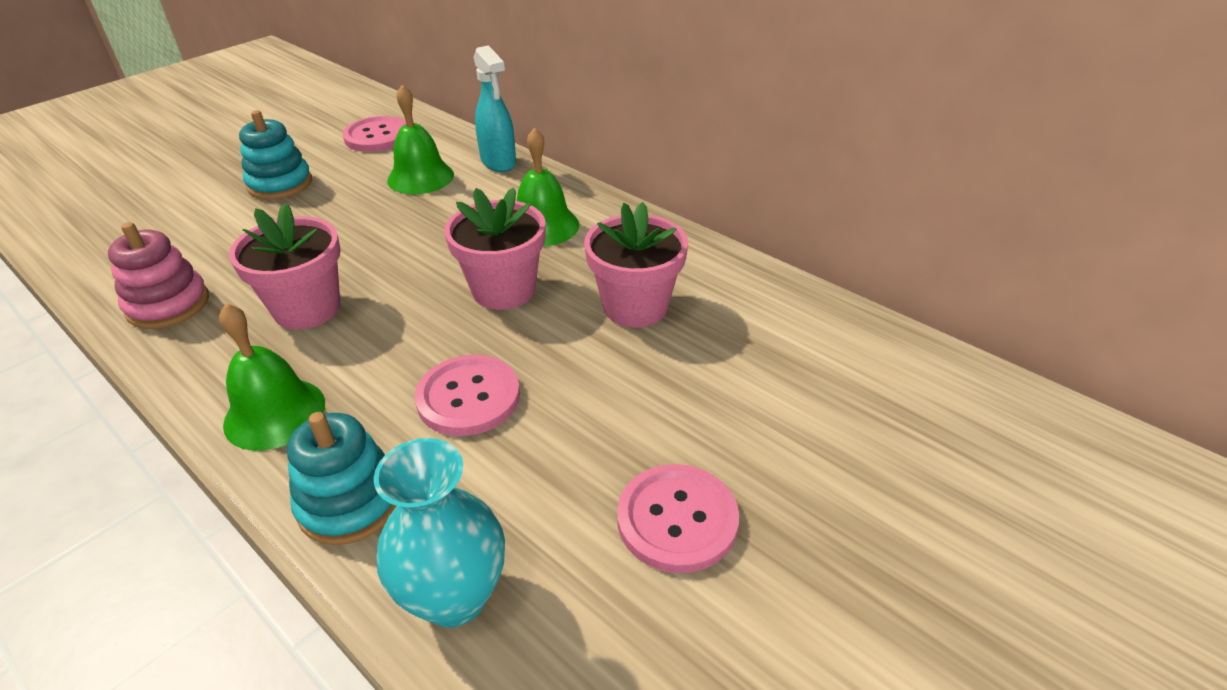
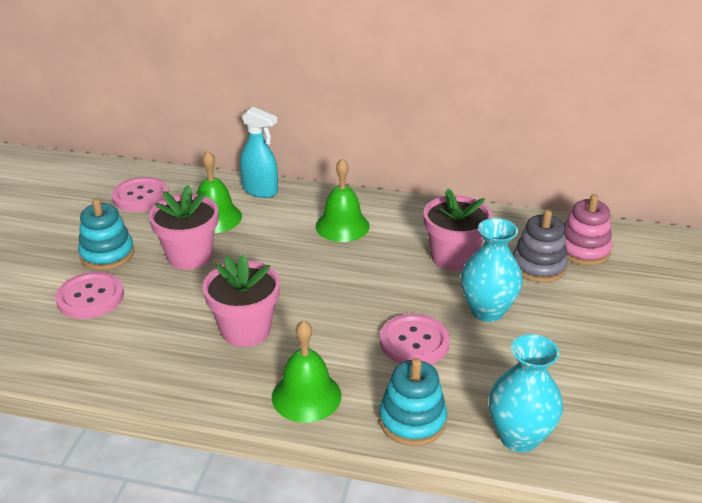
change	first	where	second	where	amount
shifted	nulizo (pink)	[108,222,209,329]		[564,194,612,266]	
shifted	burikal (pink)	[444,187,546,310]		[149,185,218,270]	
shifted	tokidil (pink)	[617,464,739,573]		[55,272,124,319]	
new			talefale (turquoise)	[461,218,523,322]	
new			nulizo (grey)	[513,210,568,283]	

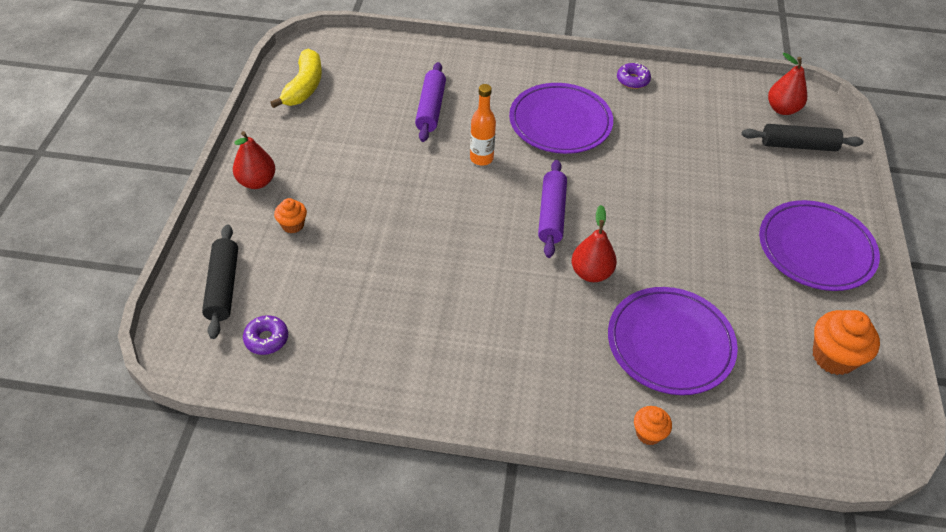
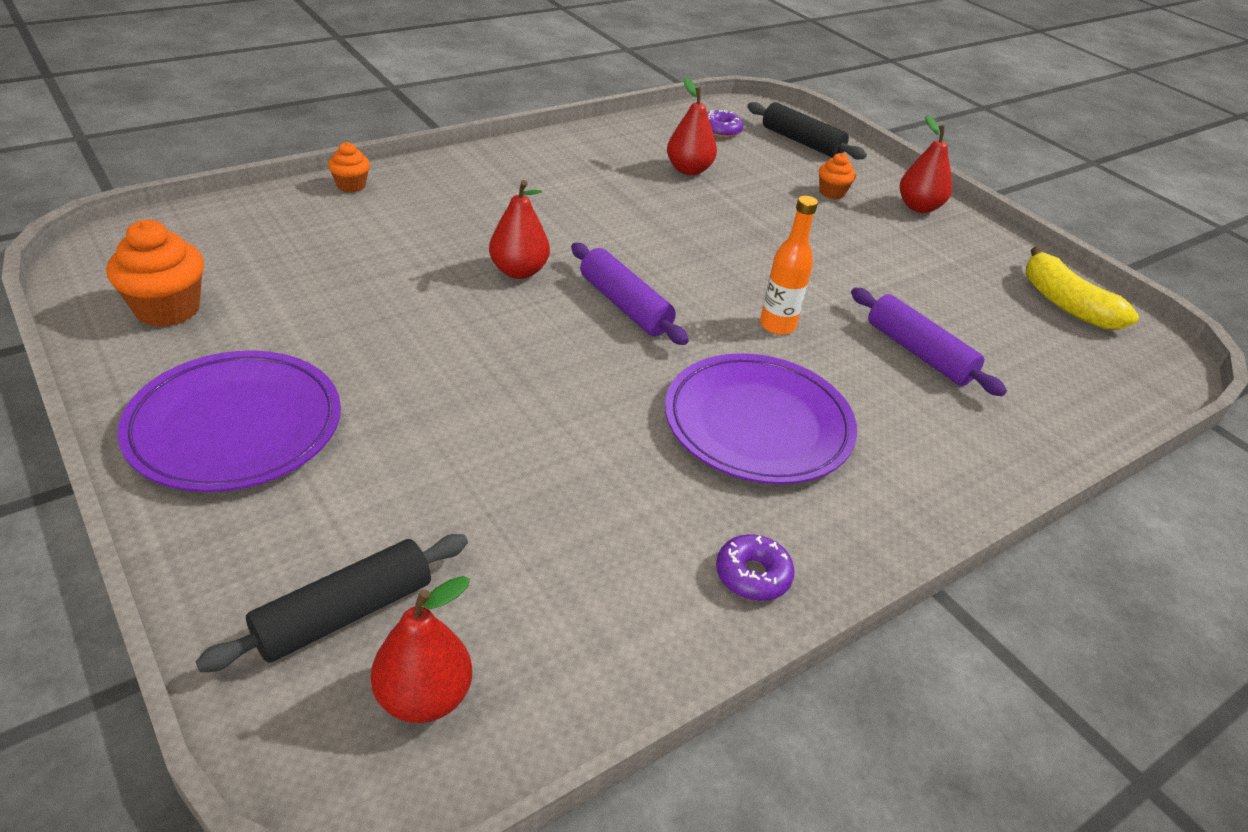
change	first	where	second	where	amount
gone	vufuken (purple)	[608,287,738,395]			
new			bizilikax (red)	[667,77,717,175]	

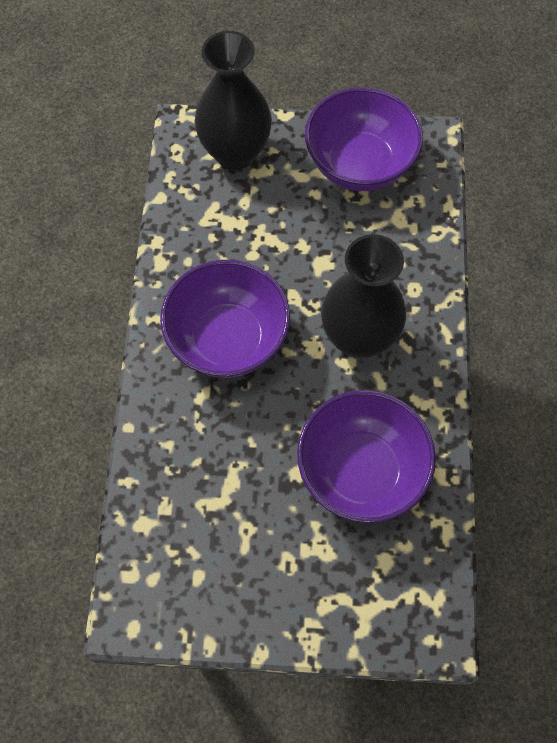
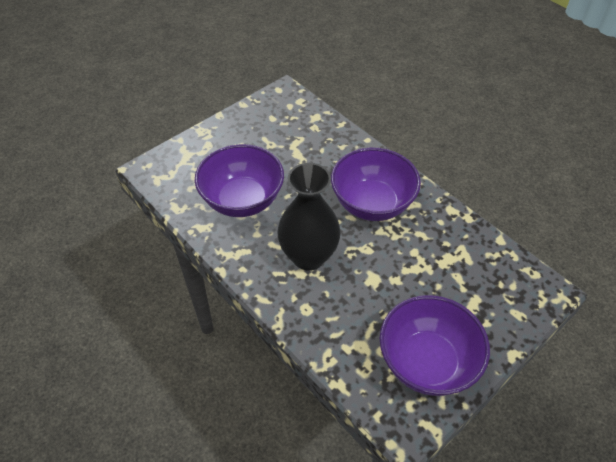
change	first	where	second	where	amount
gone	talefale (black)	[194,31,272,170]			

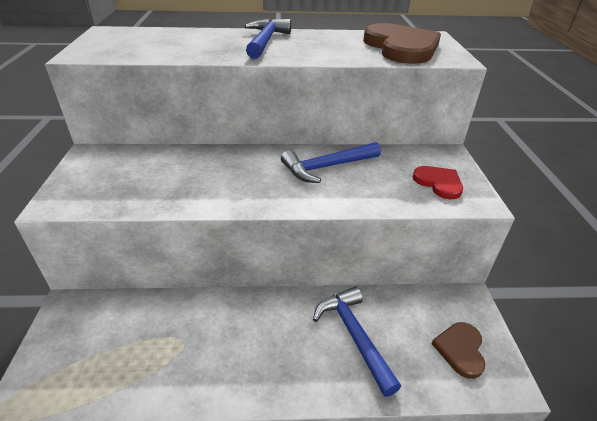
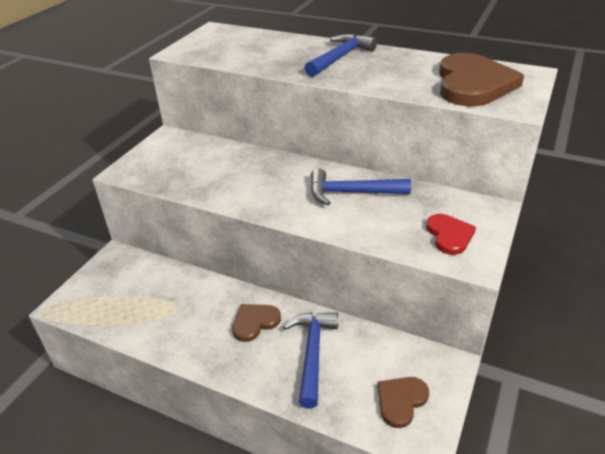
change	first	where	second	where	amount
new			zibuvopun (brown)	[232,304,281,342]	

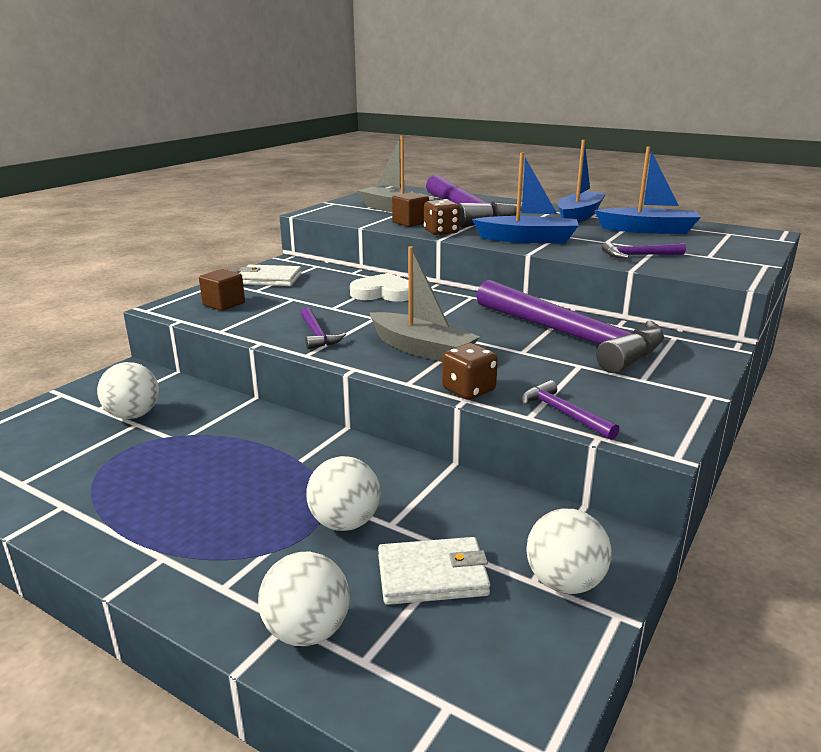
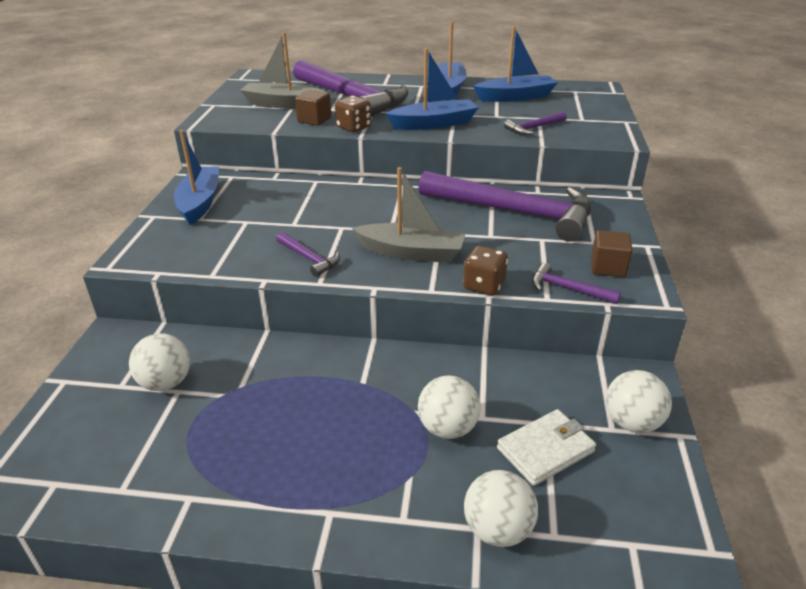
change	first	where	second	where	amount
shifted	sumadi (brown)	[199,269,245,311]		[591,230,633,277]	
swapped	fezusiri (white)	[239,265,301,286]	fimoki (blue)	[174,130,219,225]	
gone	zibuvopun (white)	[350,273,409,302]			

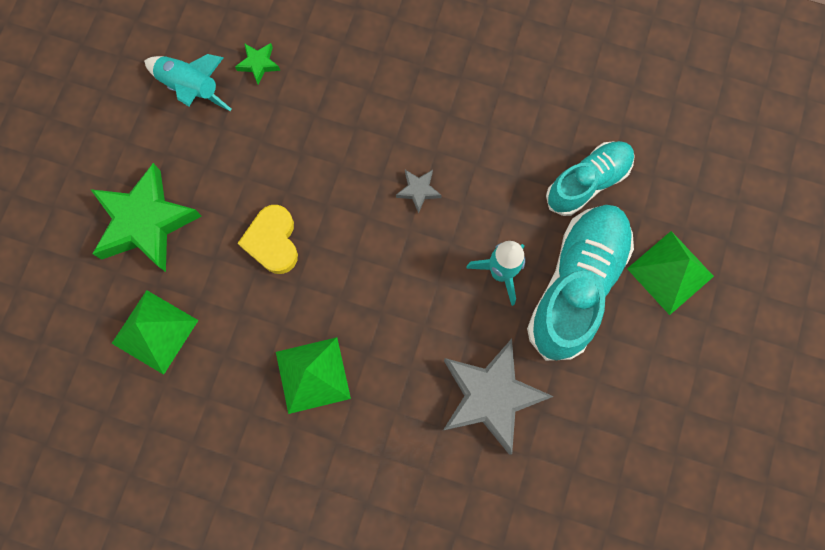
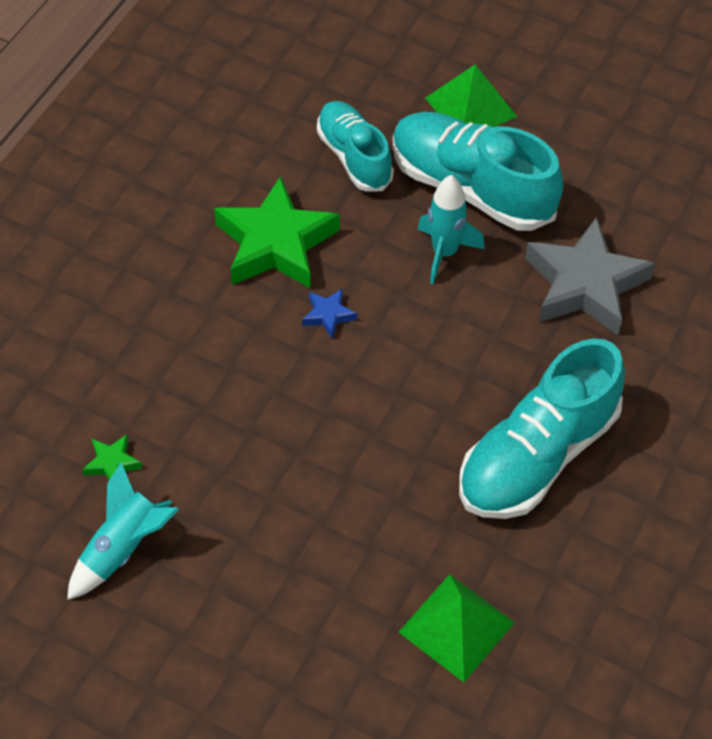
change	first	where	second	where	amount
shifted	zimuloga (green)	[90,163,202,272]		[214,176,340,289]	
gone	zibuvopun (yellow)	[238,205,298,274]			
swapped	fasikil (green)	[276,337,351,414]	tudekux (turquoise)	[459,338,625,519]	
repainted	zimuloga (grey)	[396,170,441,214]	zimuloga (blue)	[302,288,357,339]	

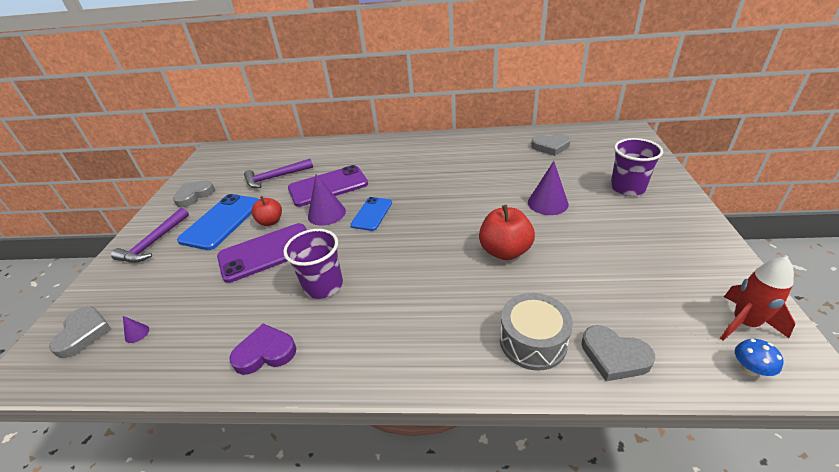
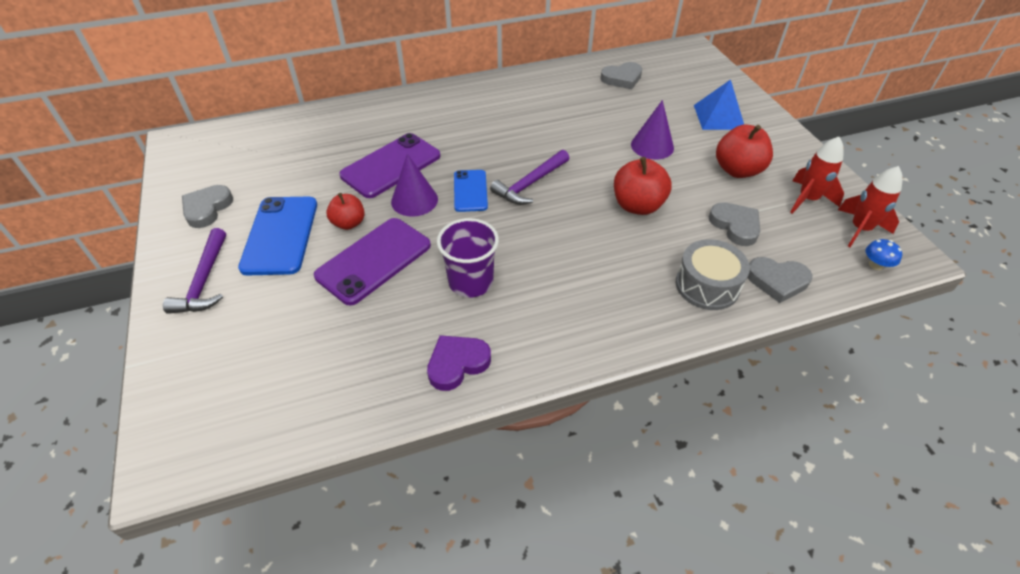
change	first	where	second	where	amount
shifted	zibuvopun (grey)	[49,306,112,358]		[709,202,760,246]	
gone	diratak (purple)	[123,316,149,343]			
shifted	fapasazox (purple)	[244,159,313,188]		[490,150,569,205]	
swapped	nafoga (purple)	[610,138,663,196]	fasikil (blue)	[694,79,744,130]	
new			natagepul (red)	[716,124,773,178]	
new			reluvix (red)	[790,137,844,214]	

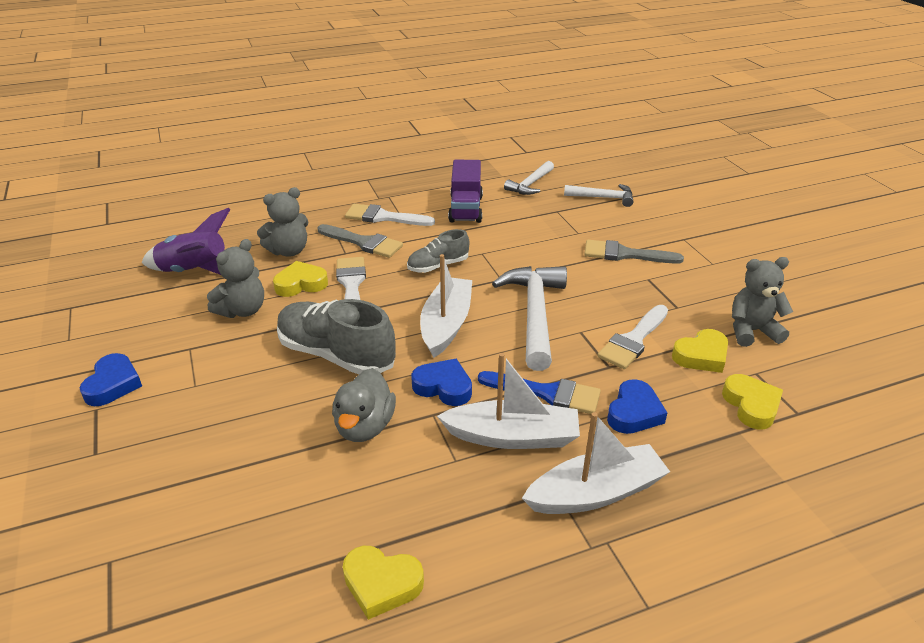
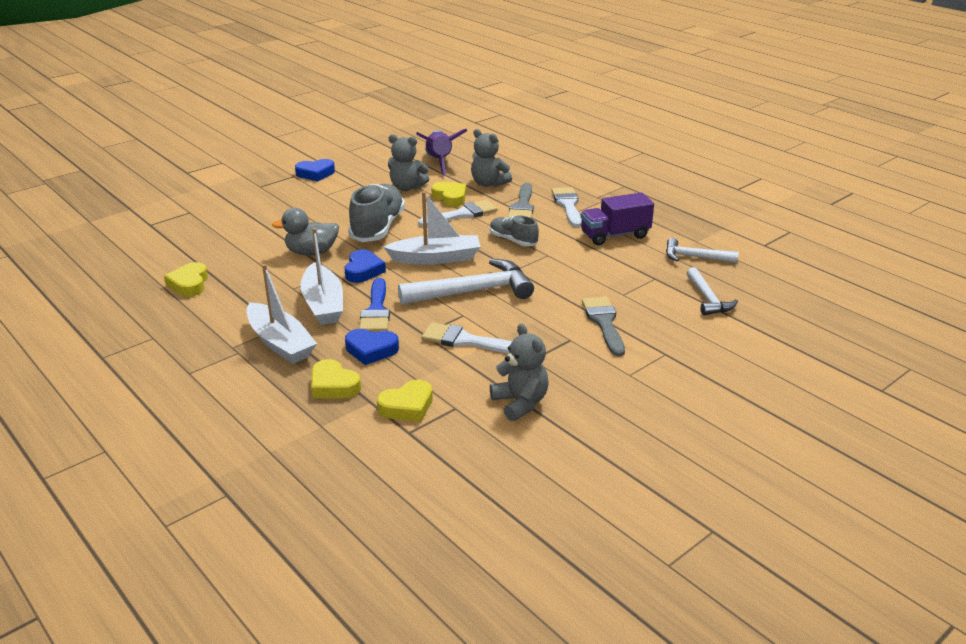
change	first	where	second	where	amount
shifted	zibuvopun (yellow)	[672,329,728,373]		[311,359,361,398]	

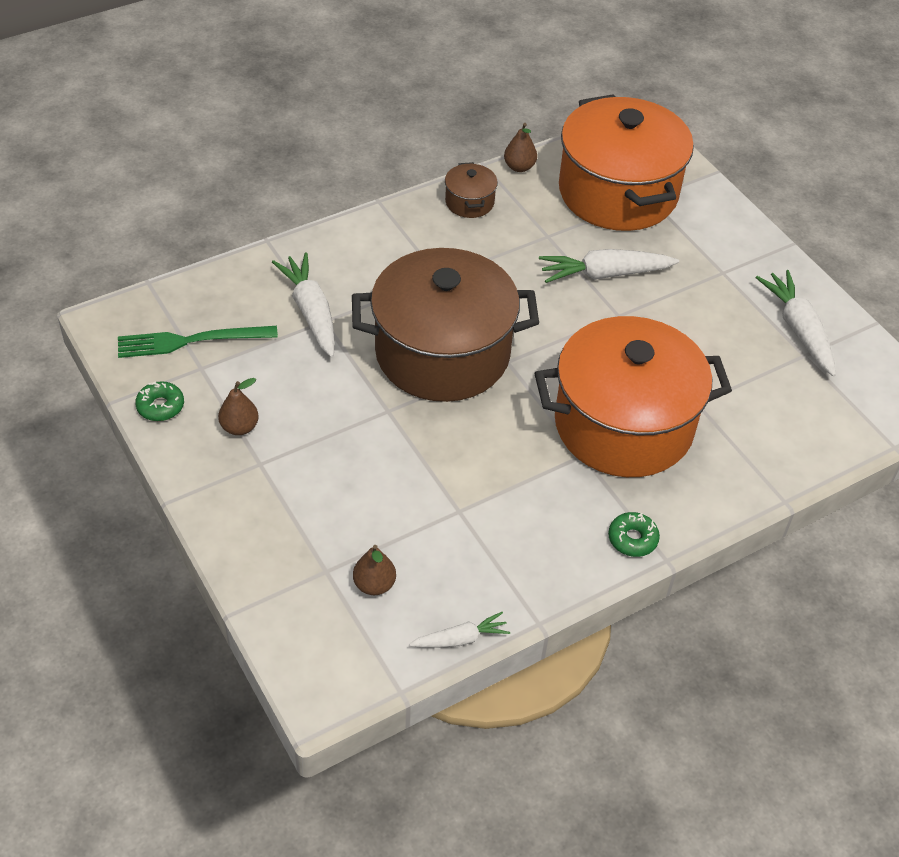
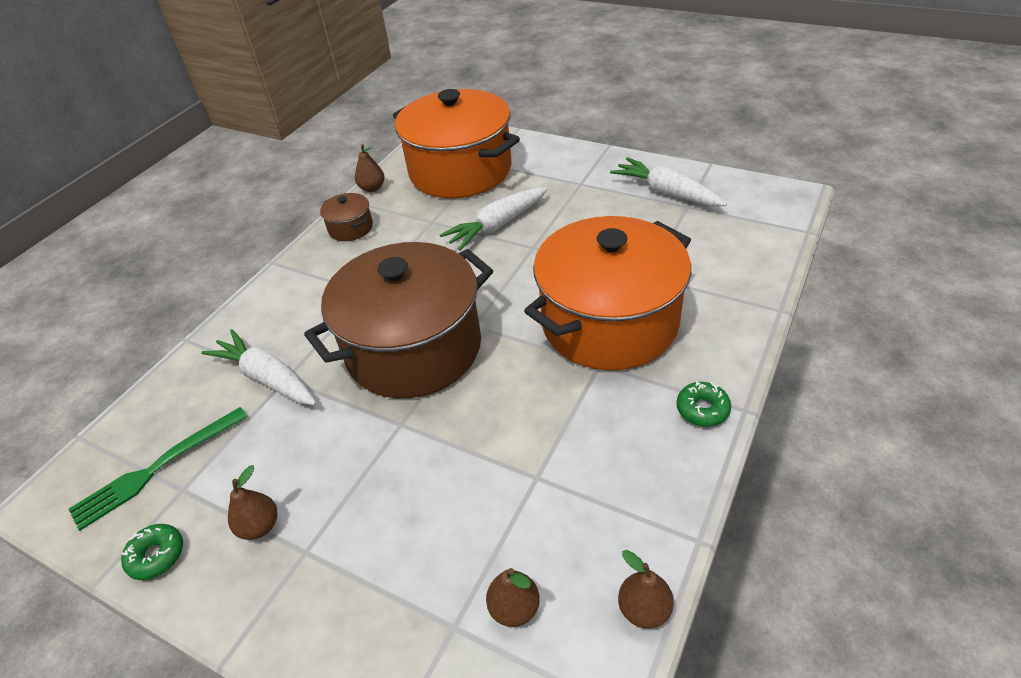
change	first	where	second	where	amount
swapped	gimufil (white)	[409,612,510,648]	bizilikax (brown)	[618,550,674,629]	

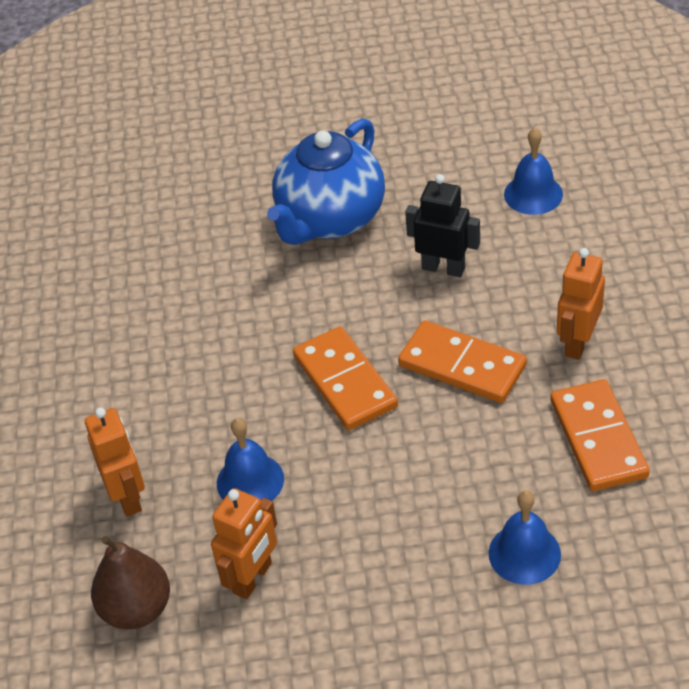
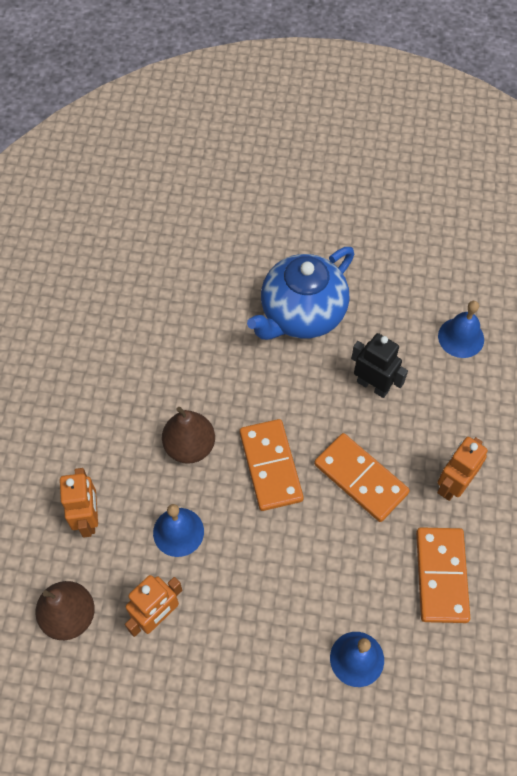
change	first	where	second	where	amount
new			bizilikax (brown)	[162,407,215,464]	

